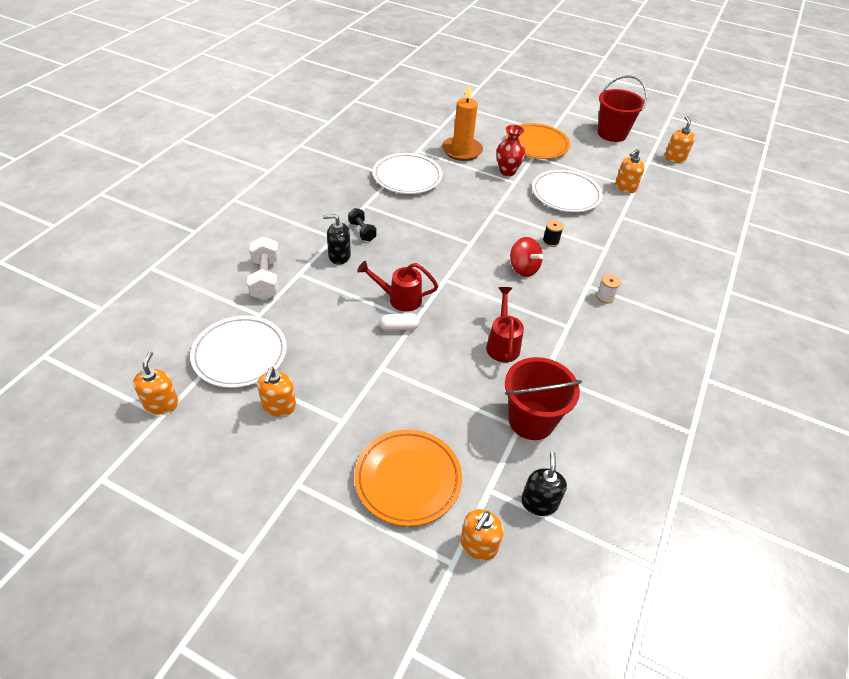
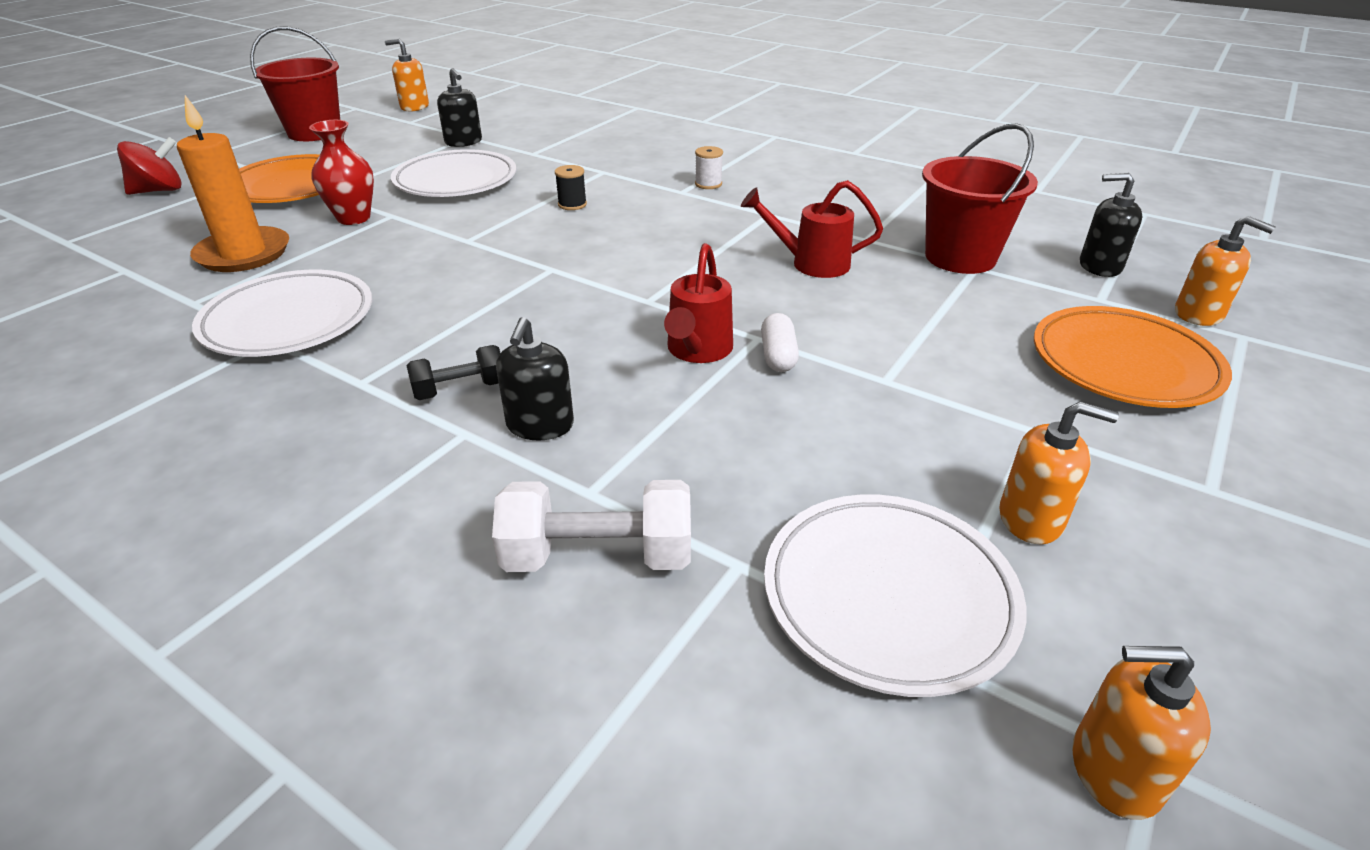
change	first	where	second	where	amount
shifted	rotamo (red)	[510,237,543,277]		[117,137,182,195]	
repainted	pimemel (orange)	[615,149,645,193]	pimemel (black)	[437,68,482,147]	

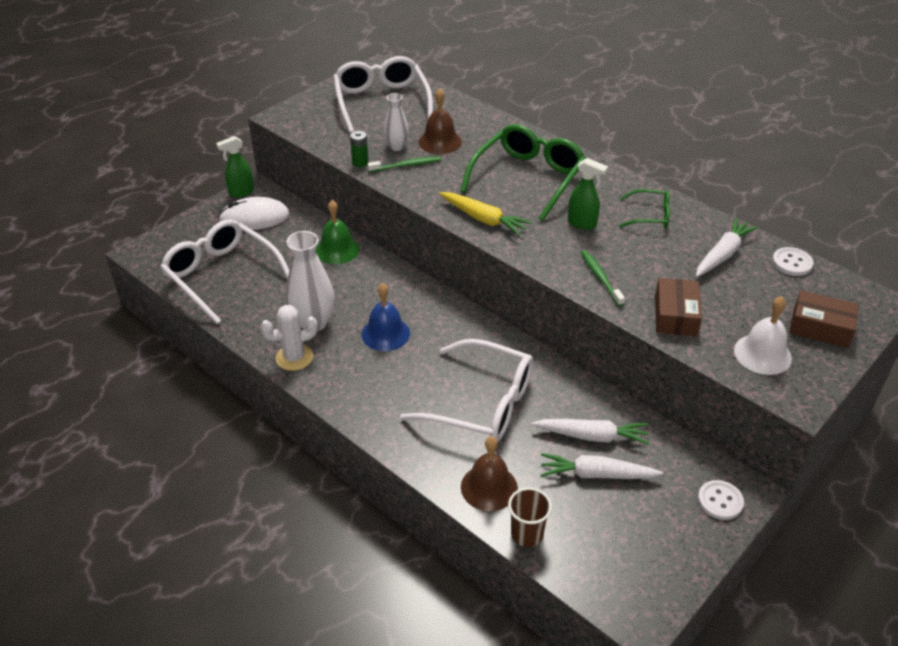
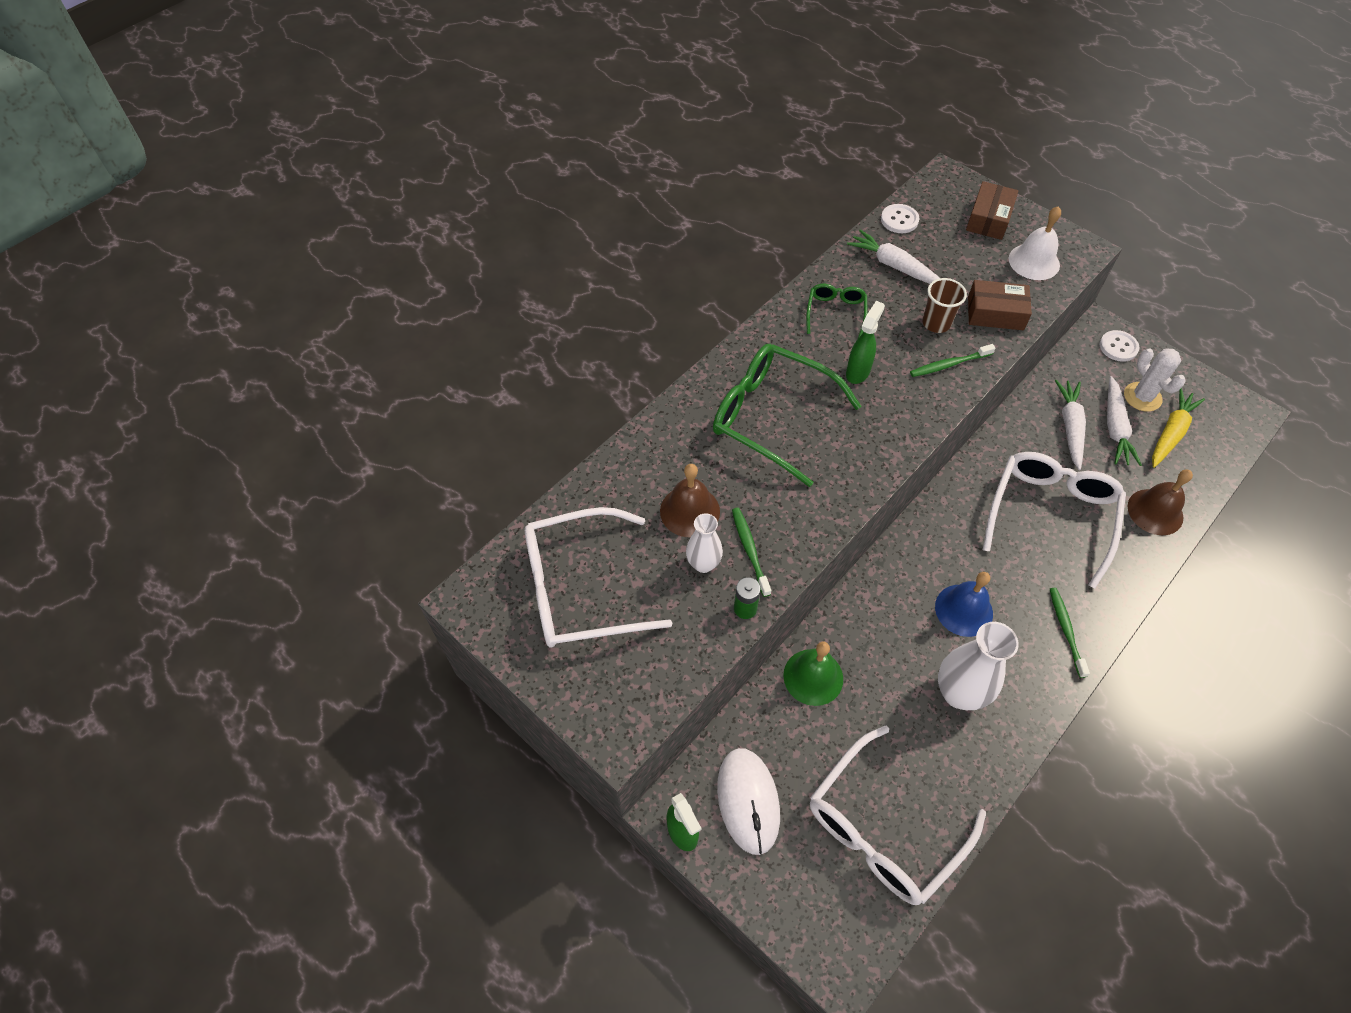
change	first	where	second	where	amount
shifted	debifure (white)	[260,305,318,371]		[1124,348,1186,412]	
shifted	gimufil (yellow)	[439,192,532,235]		[1152,388,1205,468]	
shifted	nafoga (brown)	[508,487,552,547]		[922,278,967,333]	
new			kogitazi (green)	[1050,588,1090,678]	

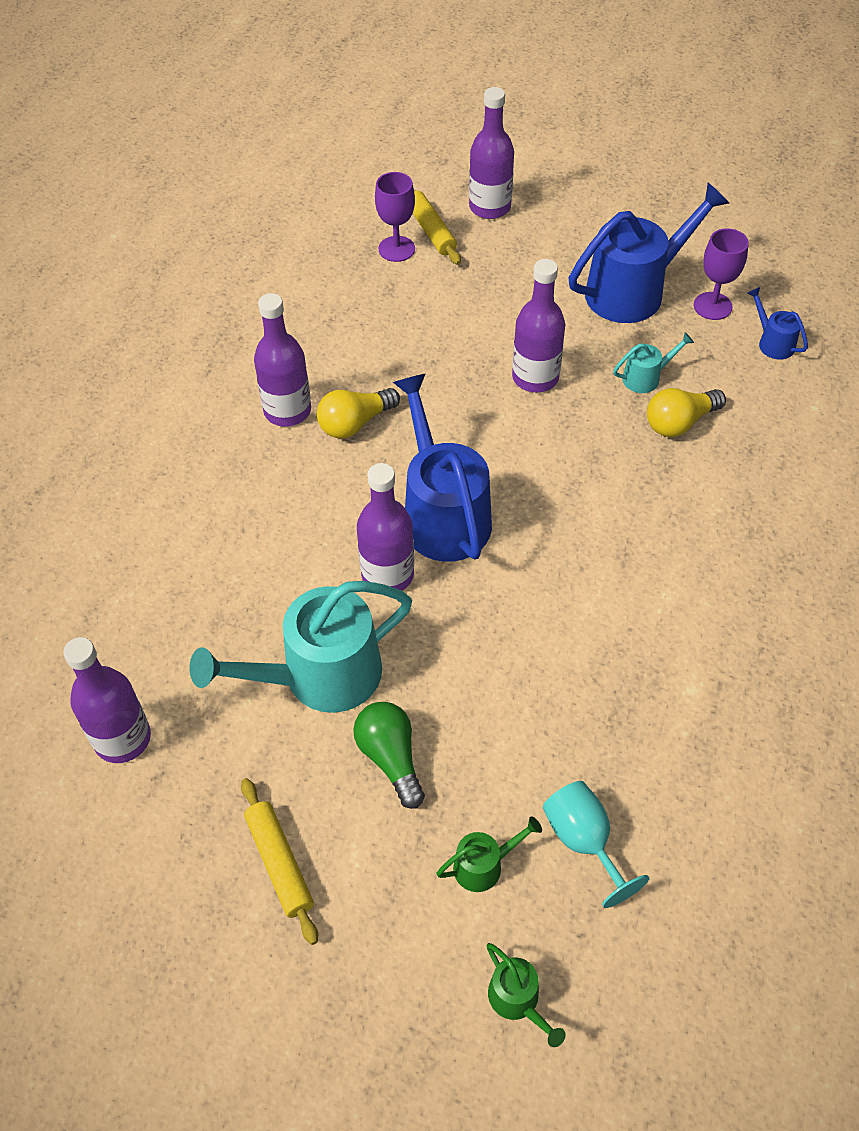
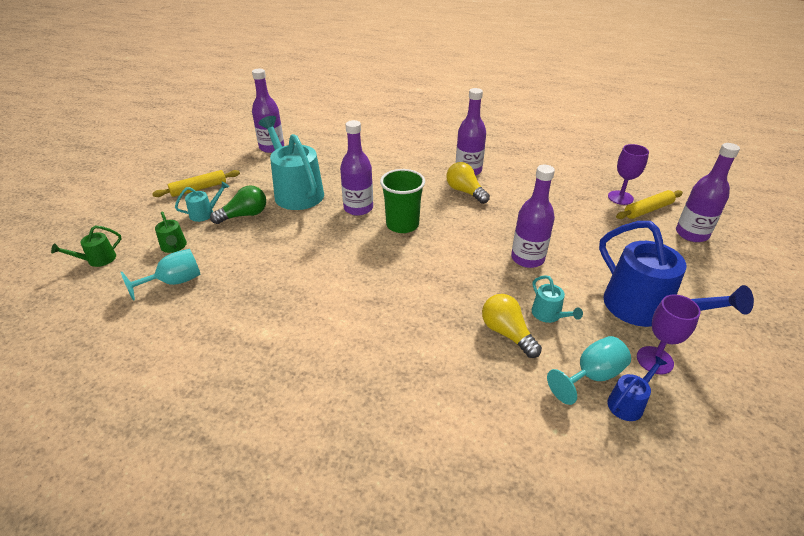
change	first	where	second	where	amount
swapped	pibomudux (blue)	[393,373,492,562]	nafoga (green)	[380,169,425,233]	
new			pibomudux (turquoise)	[175,181,229,222]	
new			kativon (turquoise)	[547,336,631,405]	

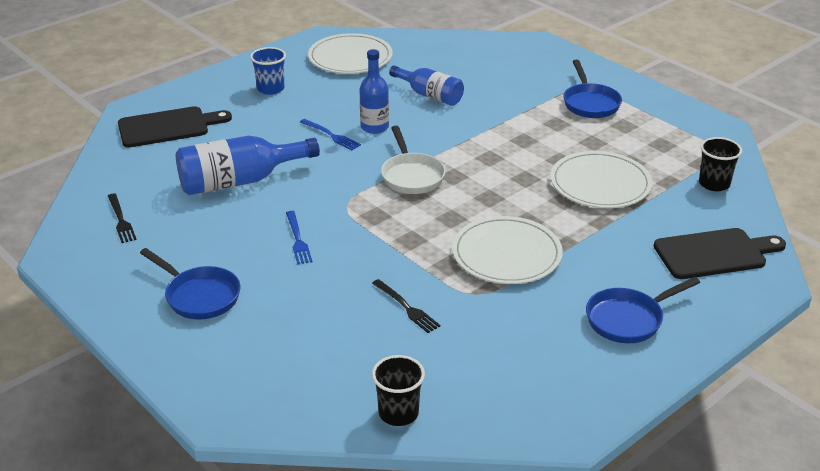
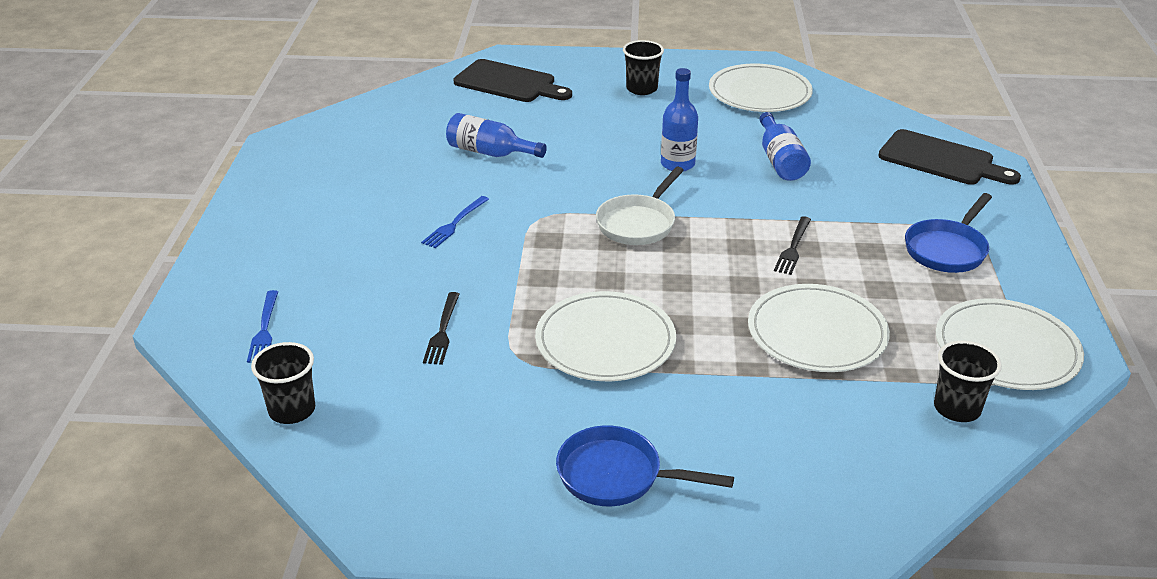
change	first	where	second	where	amount
shifted	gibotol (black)	[108,194,137,243]		[774,216,811,275]	
gone	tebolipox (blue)	[140,248,240,320]			
scaled	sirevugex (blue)	[176,135,320,195]		[446,113,547,158]	x0.65
repainted	nafoga (blue)	[250,47,286,95]	nafoga (black)	[623,40,664,95]	
shifted	gibotol (blue)	[300,119,361,150]		[247,290,278,363]	
shifted	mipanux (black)	[654,228,786,279]		[878,129,1021,185]	
new			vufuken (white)	[936,298,1084,390]	

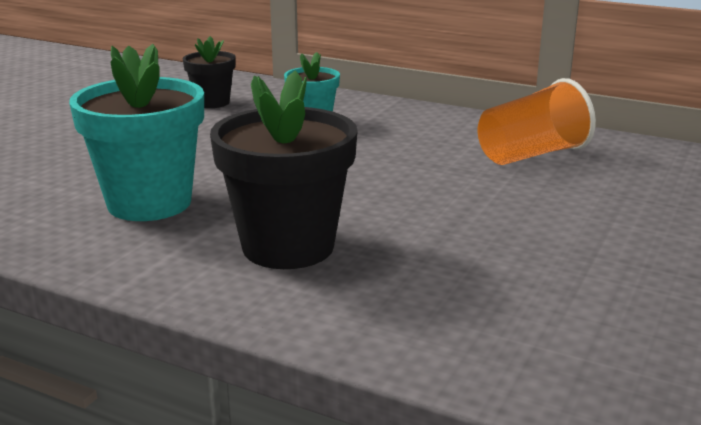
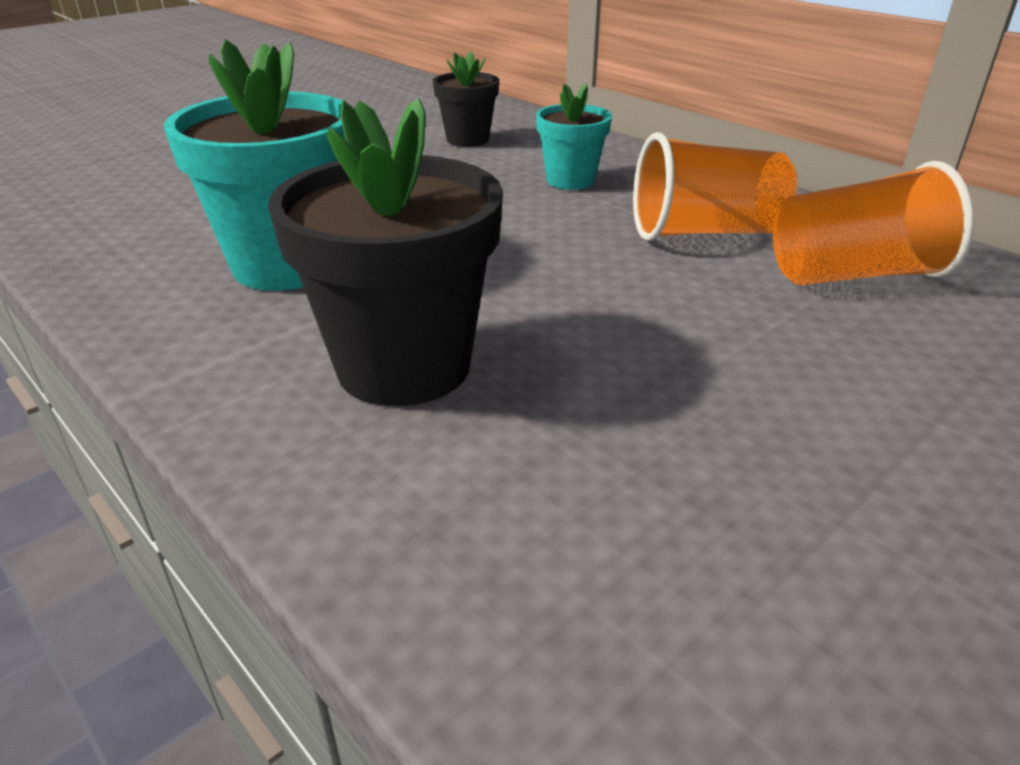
change	first	where	second	where	amount
new			nafoga (orange)	[633,132,798,241]	

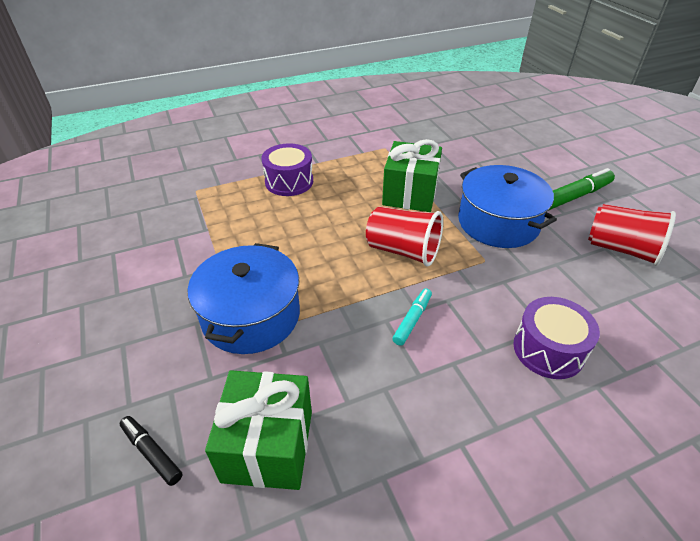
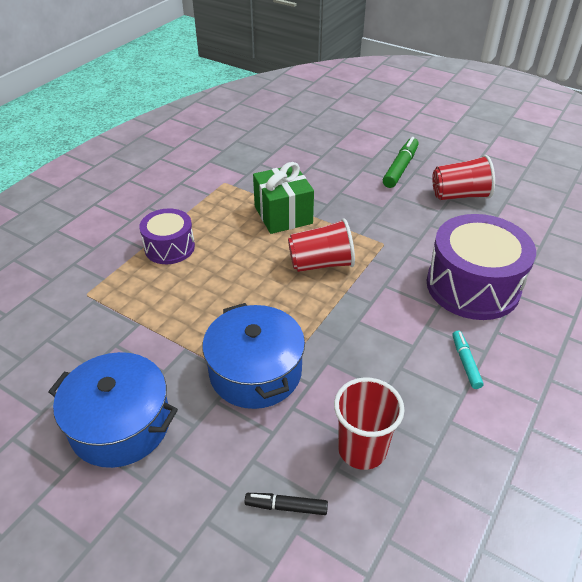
change	first	where	second	where	amount
swapped	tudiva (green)	[205,370,312,490]	nafoga (red)	[334,377,405,470]	
shifted	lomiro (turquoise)	[392,289,432,346]		[452,331,484,389]	
shifted	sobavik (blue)	[458,165,557,248]		[48,352,178,468]	
scaled	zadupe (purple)	[513,297,600,379]		[427,214,536,320]	x1.72

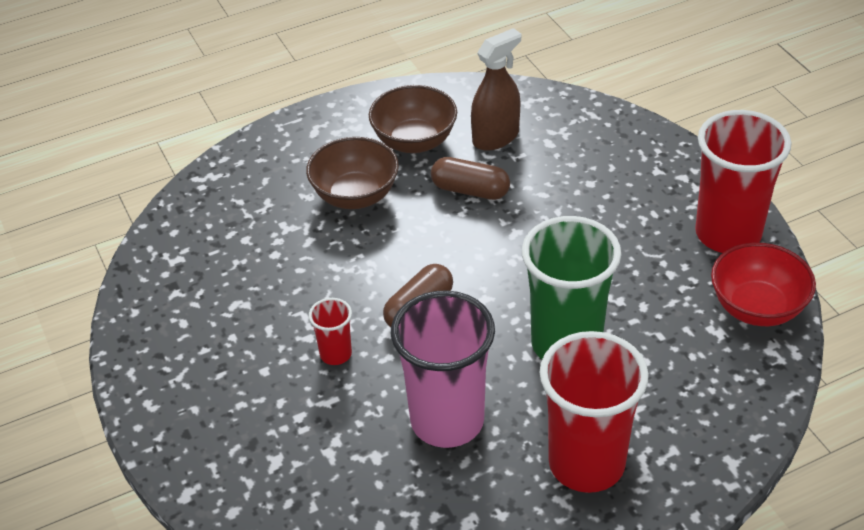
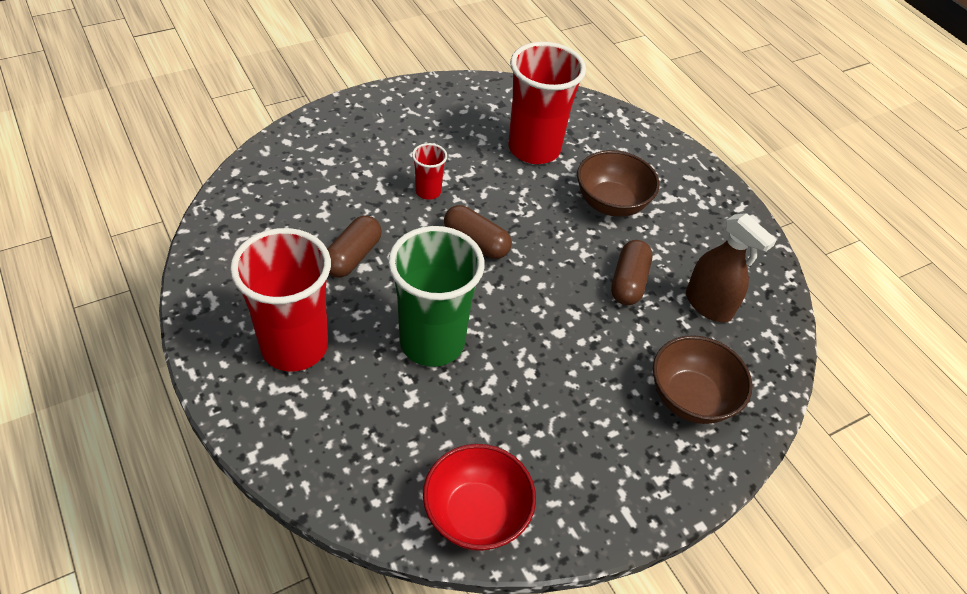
change	first	where	second	where	amount
shifted	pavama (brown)	[369,85,457,153]		[653,335,753,424]	
swapped	nafoga (pink)	[391,290,495,448]	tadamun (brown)	[327,215,382,278]	
shifted	nafoga (red)	[695,110,792,253]		[508,42,586,164]	

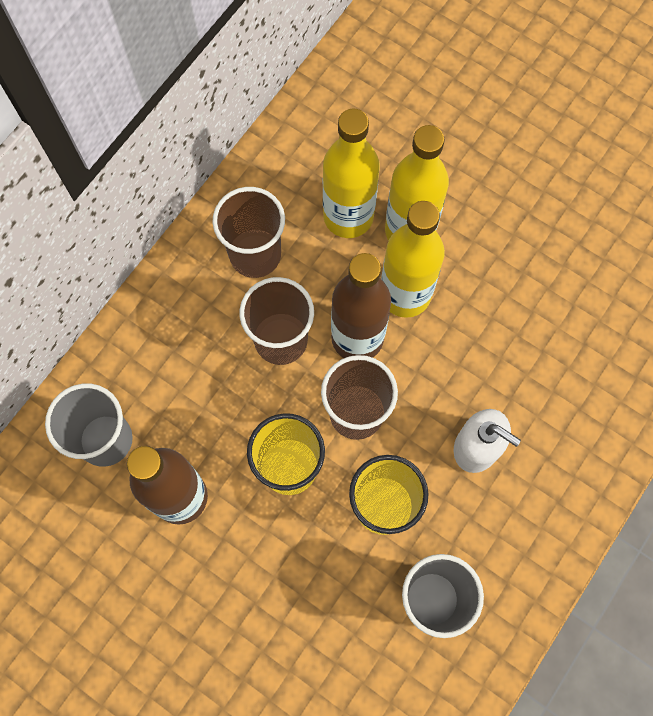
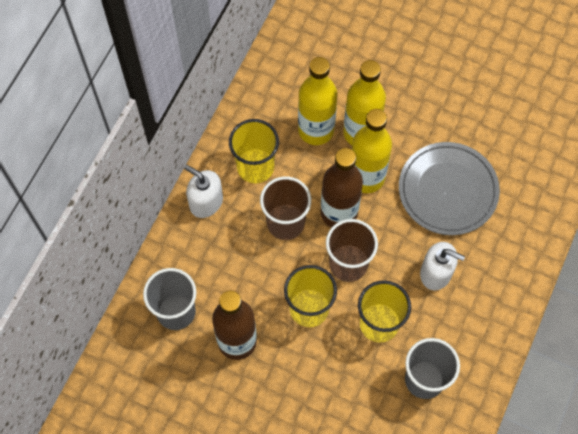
change	first	where	second	where	amount
repainted	nafoga (brown)	[213,187,285,278]	nafoga (yellow)	[229,119,279,183]	
new			pimemel (white)	[184,165,223,218]	
new			vufuken (grey)	[399,142,500,235]	

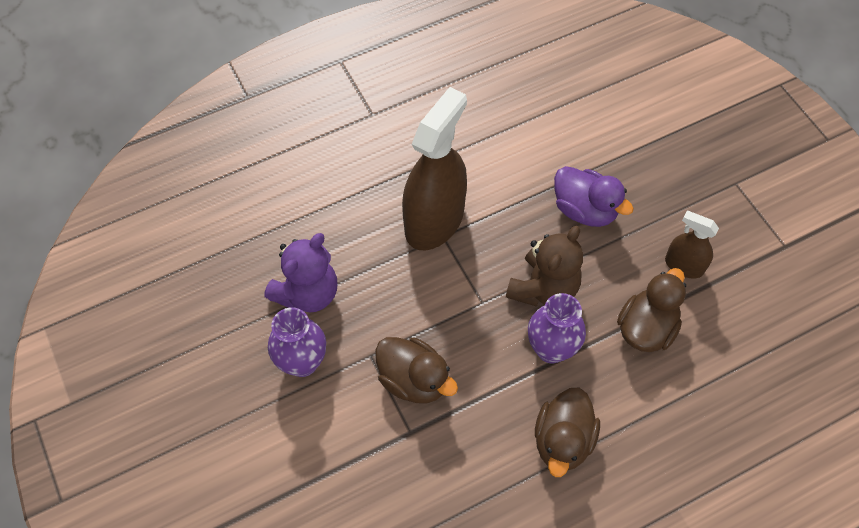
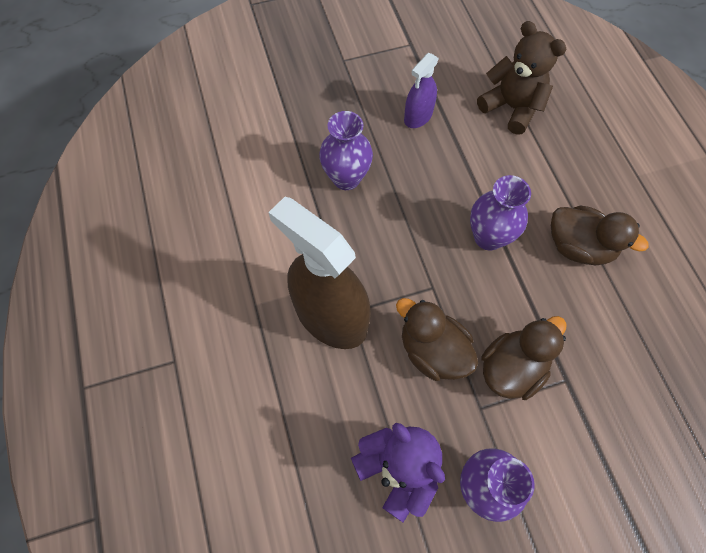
change	first	where	second	where	amount
shifted	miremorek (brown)	[506,226,583,307]		[477,21,566,135]	
swapped	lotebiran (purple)	[554,166,634,227]	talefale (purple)	[319,111,373,190]	
shifted	lotebiran (brown)	[617,268,686,352]		[396,298,478,381]	
repainted	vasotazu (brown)	[665,211,719,279]	vasotazu (purple)	[404,53,439,128]	

